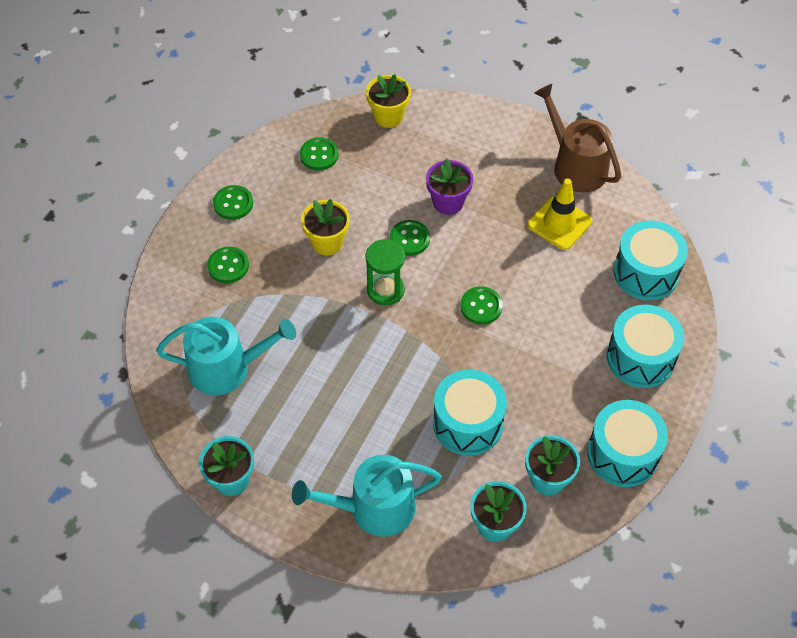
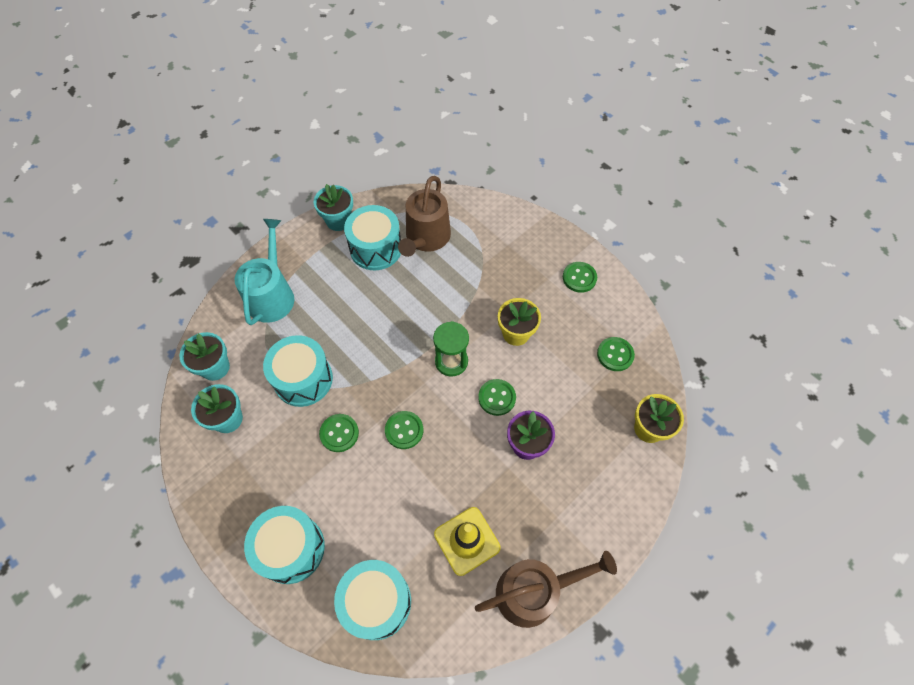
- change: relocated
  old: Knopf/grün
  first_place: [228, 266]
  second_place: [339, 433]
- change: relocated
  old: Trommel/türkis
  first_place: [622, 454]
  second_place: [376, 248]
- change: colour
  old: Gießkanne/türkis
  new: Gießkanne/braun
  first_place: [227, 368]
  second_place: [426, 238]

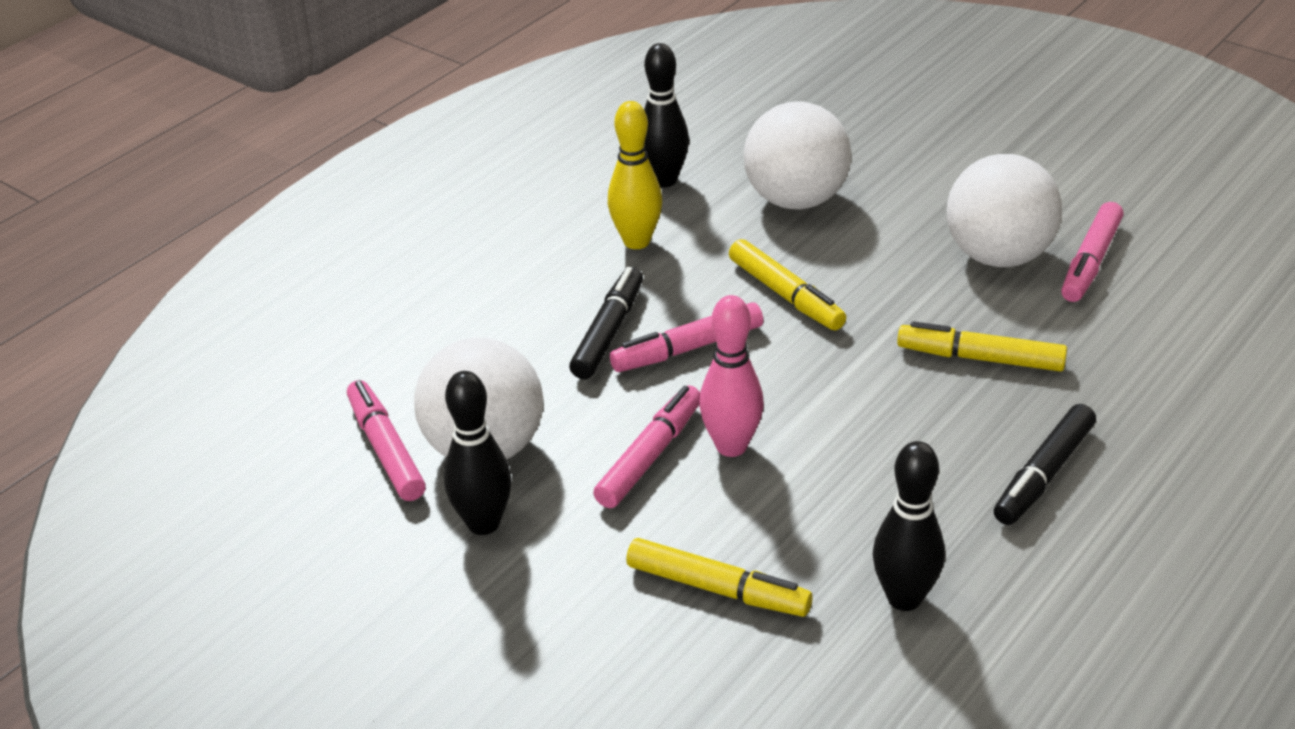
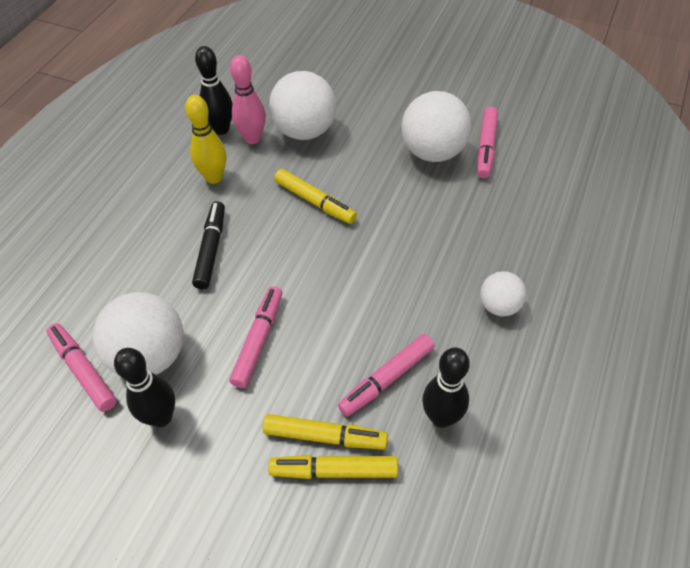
- change: relocated
  old: Bowlingkegel/rosa
  first_place: [731, 446]
  second_place: [252, 138]
- change: relocated
  old: Filzstift/gelb
  first_place: [980, 358]
  second_place: [334, 470]
- change: relocated
  old: Filzstift/rosa
  first_place: [687, 348]
  second_place: [386, 379]
- change: exchanged
  old: Filzstift/schwarz
  new: Ball/weiß
  first_place: [1043, 474]
  second_place: [499, 306]

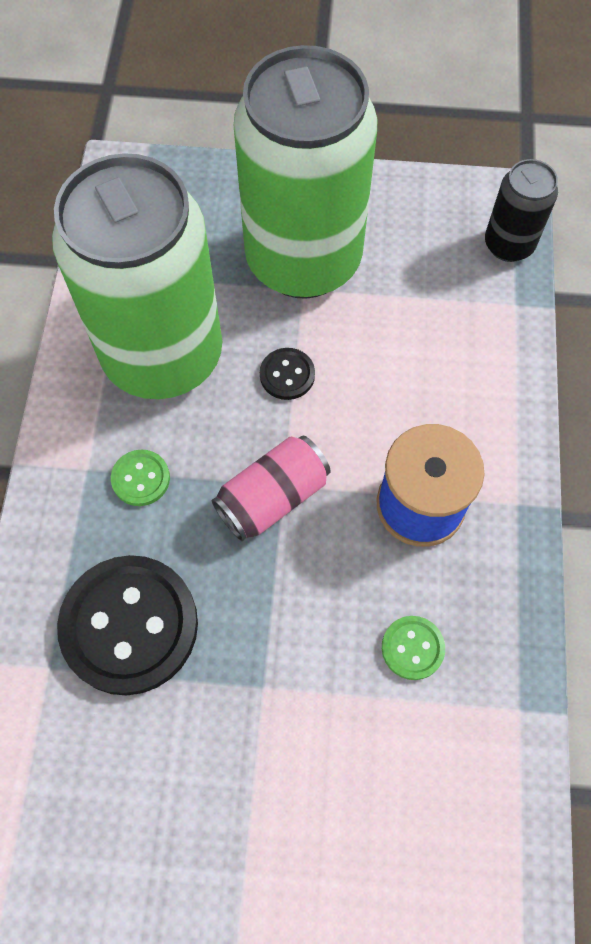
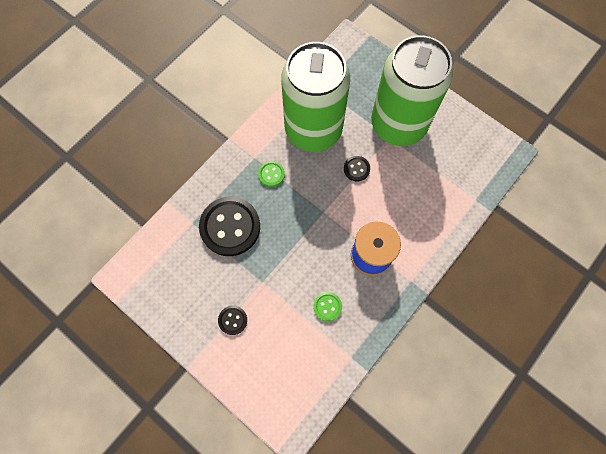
- change: appeared
  new: Knopf/schwarz
  second_place: [232, 320]
- change: missing
  old: Dose/rosa
  first_place: [272, 497]
- change: missing
  old: Dose/schwarz
  first_place: [508, 245]

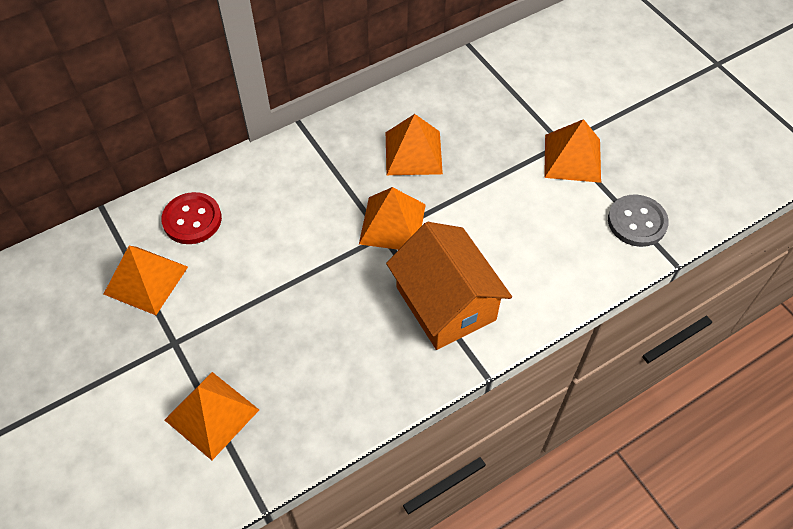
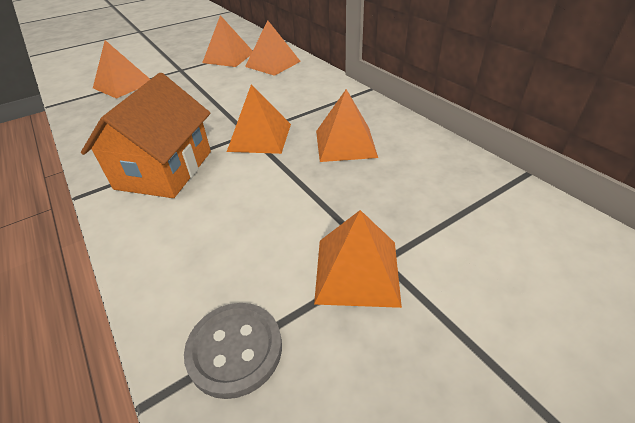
- change: spun
  old: Haus/orange
  first_place: [446, 303]
  second_place: [164, 170]
  degrees: -45
- change: exchanged
  old: Knopf/rot
  new: Pyramide/orange
  first_place: [192, 220]
  second_place: [273, 64]

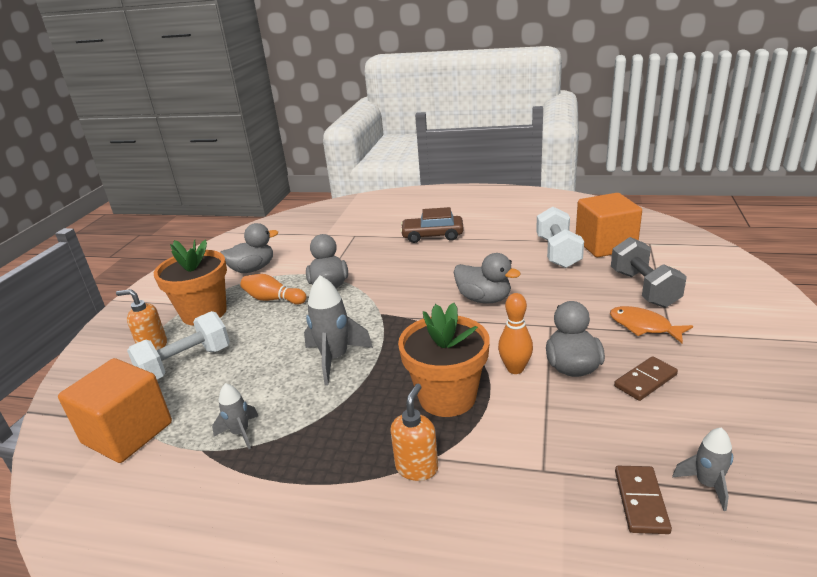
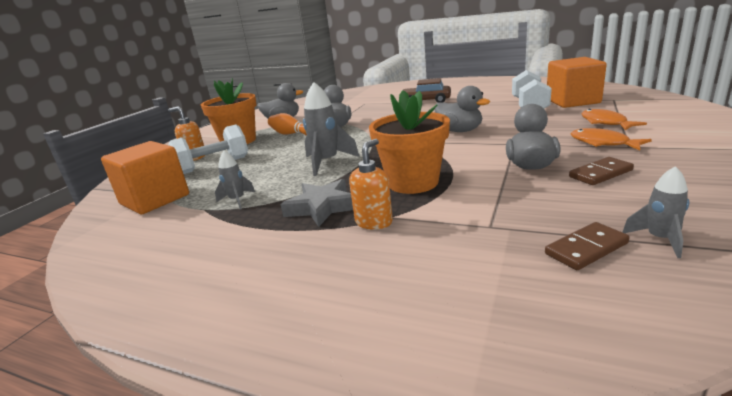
- change: appeared
  new: Stern/grau
  second_place: [322, 207]
- change: spun
  old: Dominostein/braun
  first_place: [640, 501]
  second_place: [586, 248]
  degrees: 45
- change: exchanged
  old: Hantel/grau
  new: Fisch/orange
  first_place: [644, 289]
  second_place: [605, 123]
- change: missing
  old: Bowlingkegel/orange
  first_place: [515, 369]

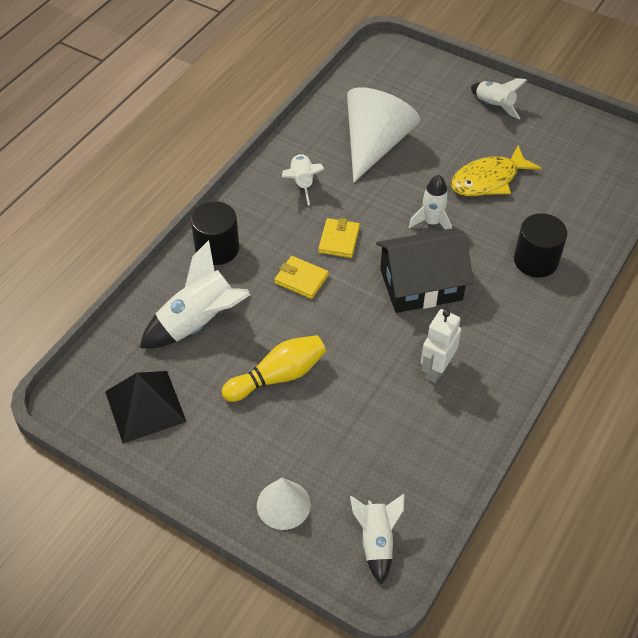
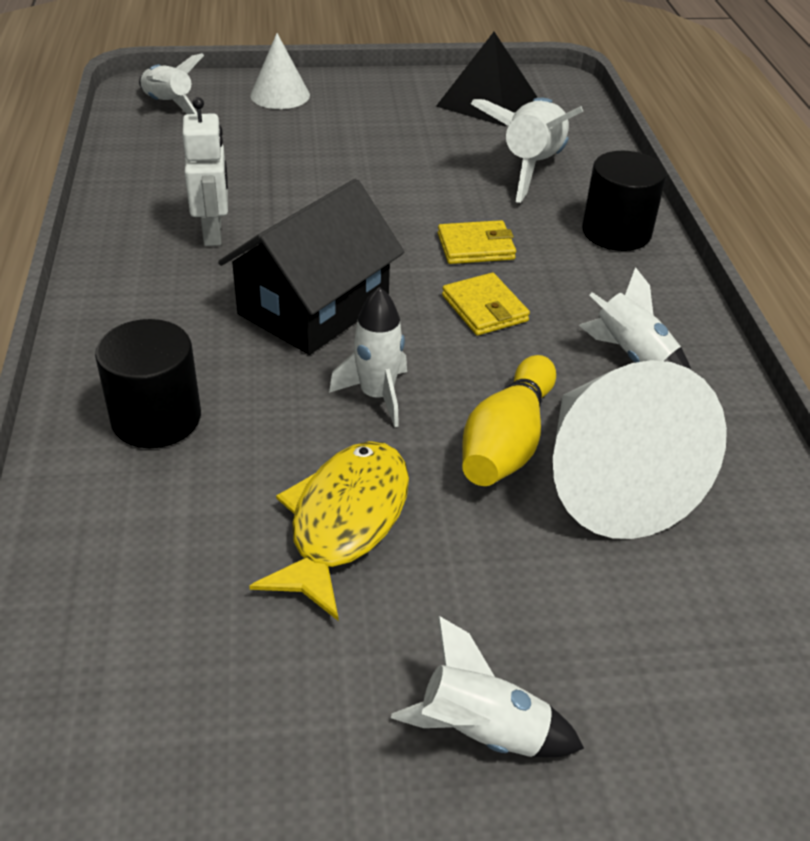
- change: relocated
  old: Bowlingkegel/gelb
  first_place: [278, 376]
  second_place: [507, 442]

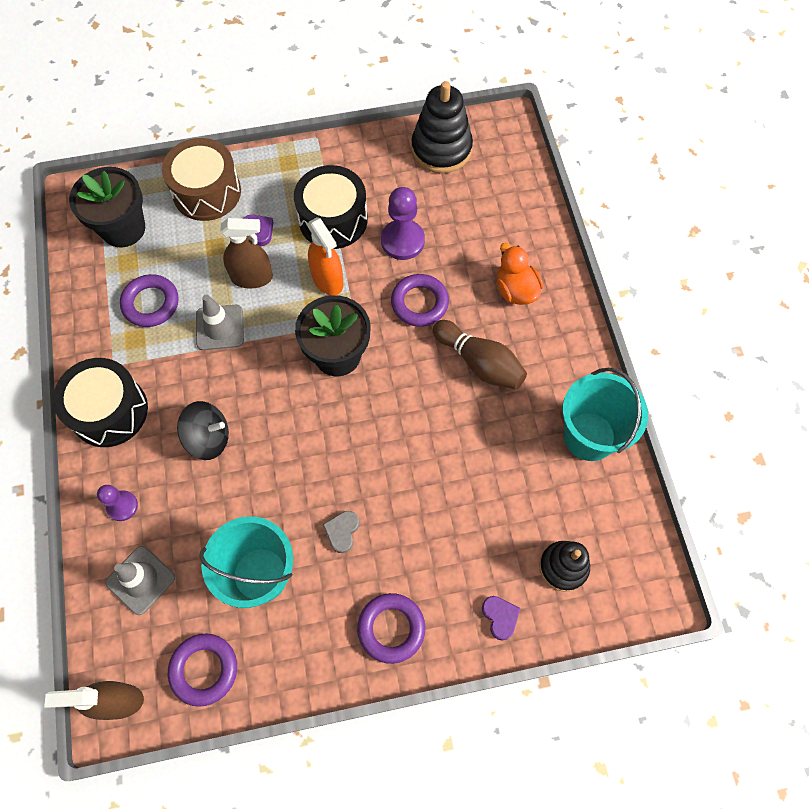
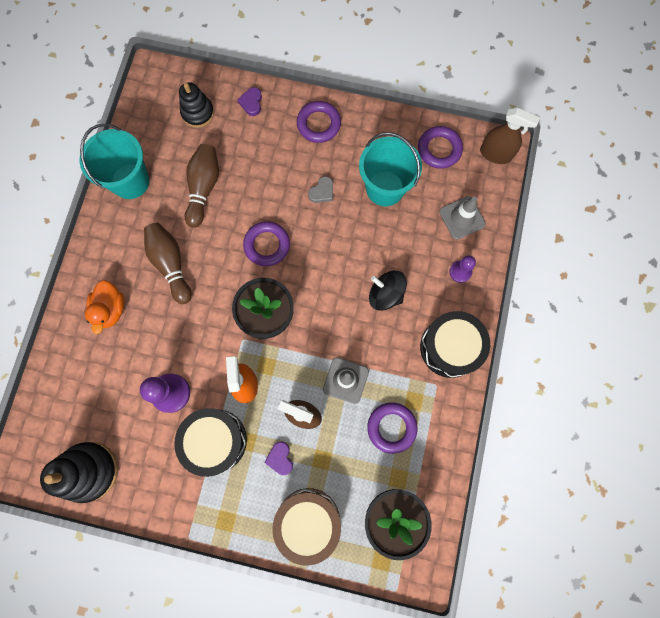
- change: appeared
  new: Bowlingkegel/braun
  second_place: [203, 188]
- change: relocated
  old: Ring/lila
  first_place: [419, 303]
  second_place: [267, 245]

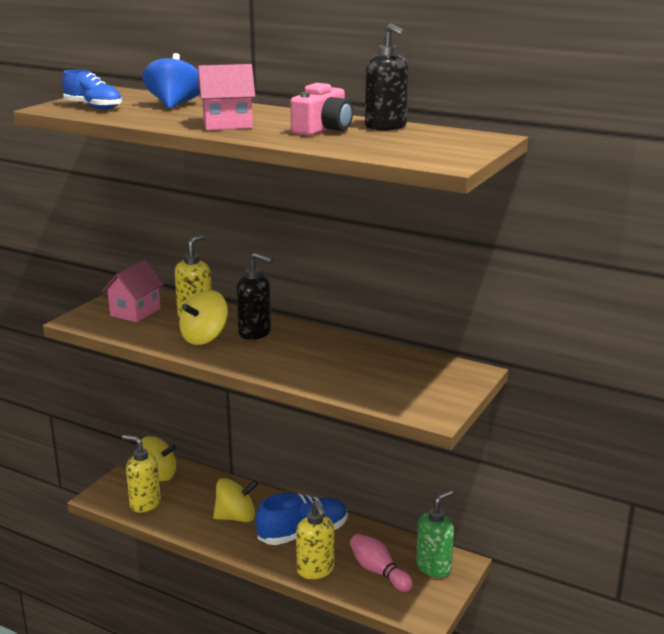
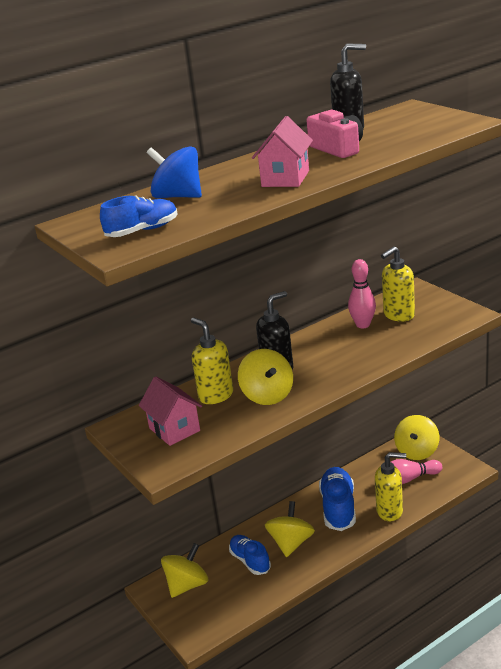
- change: appeared
  new: Schuh/blau
  second_place: [250, 561]
- change: appeared
  new: Bowlingkegel/rosa
  second_place: [363, 325]
- change: relocated
  old: Seifenspender/gelb
  first_place: [145, 504]
  second_place: [398, 315]
- change: exchanged
  old: Seifenspender/grün
  new: Kreisel/gelb
  first_place: [434, 567]
  second_place: [417, 451]

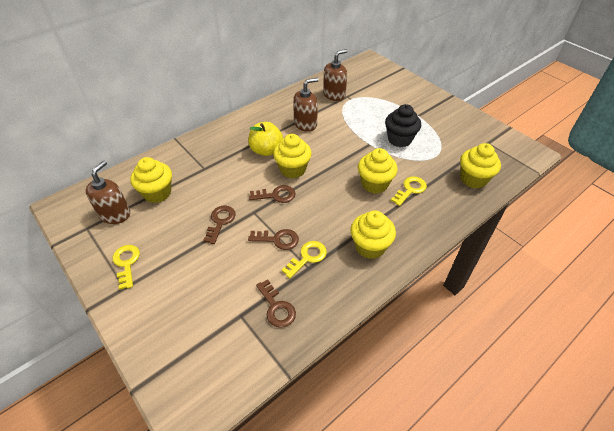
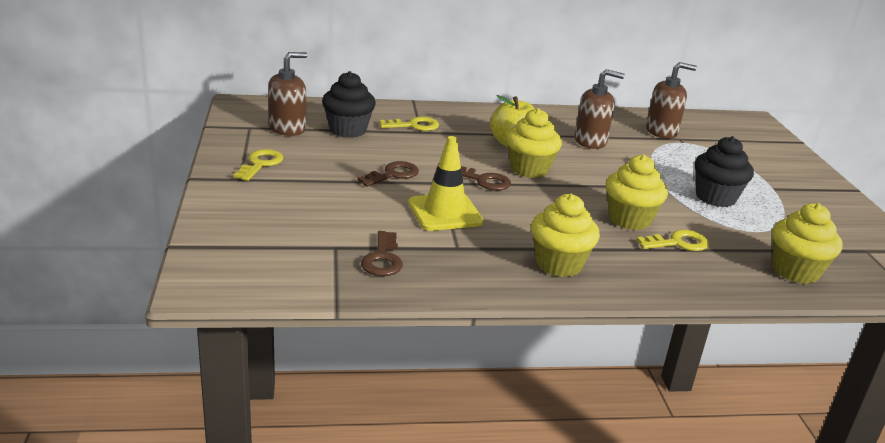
- change: colour
  old: Muffin/gelb
  new: Muffin/schwarz
  first_place: [157, 193]
  second_place: [348, 130]
- change: relocated
  old: Schlüssel/gelb
  first_place: [307, 257]
  second_place: [414, 126]
- change: exchanged
  old: Schlüssel/braun
  new: Leitkegel/gelb
  first_place: [277, 239]
  second_place: [445, 212]

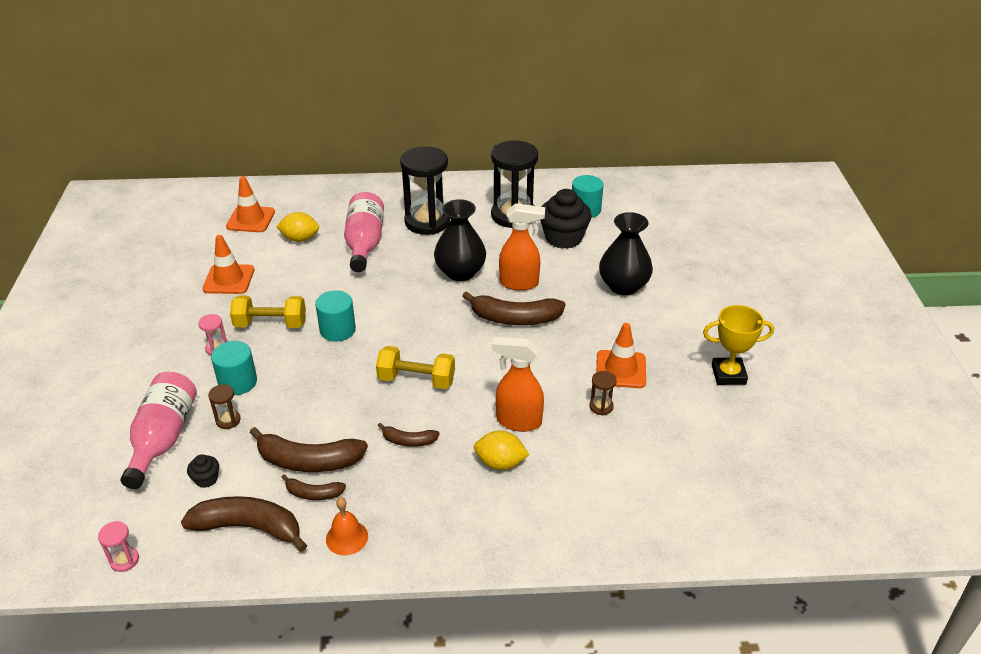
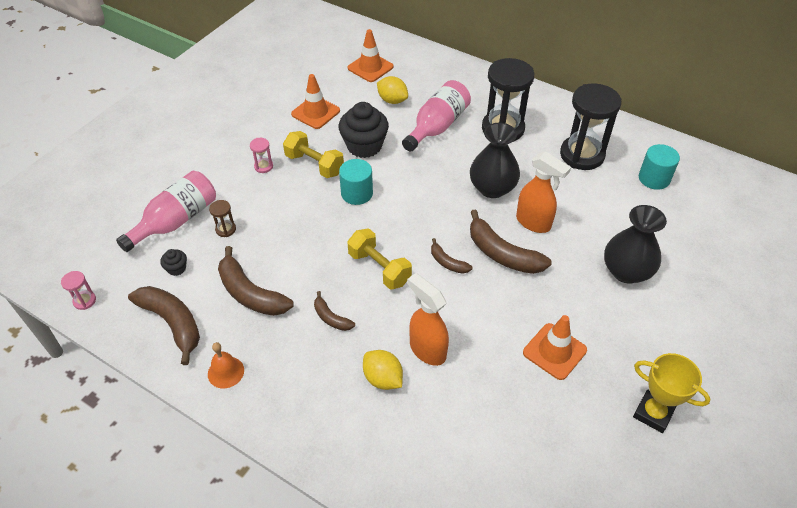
- change: relocated
  old: Muffin/schwarz
  first_place: [563, 238]
  second_place: [364, 146]
- change: relocated
  old: Banane/braun
  first_place: [313, 493]
  second_place: [447, 262]
- change: missing
  old: Vollzylinder/türkis
  first_place: [238, 382]
- change: missing
  old: Sanduhr/braun
  first_place: [601, 406]

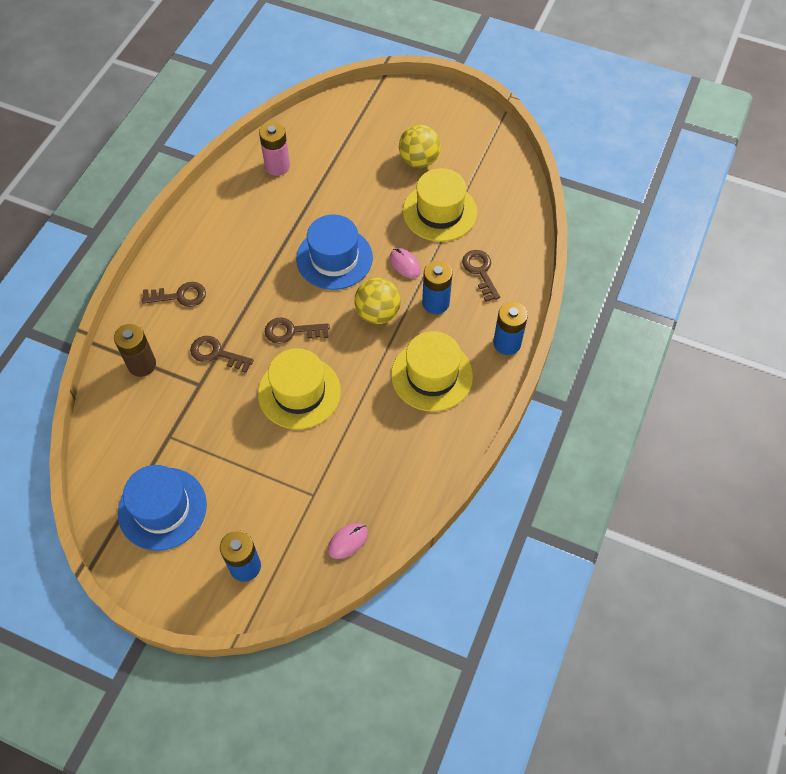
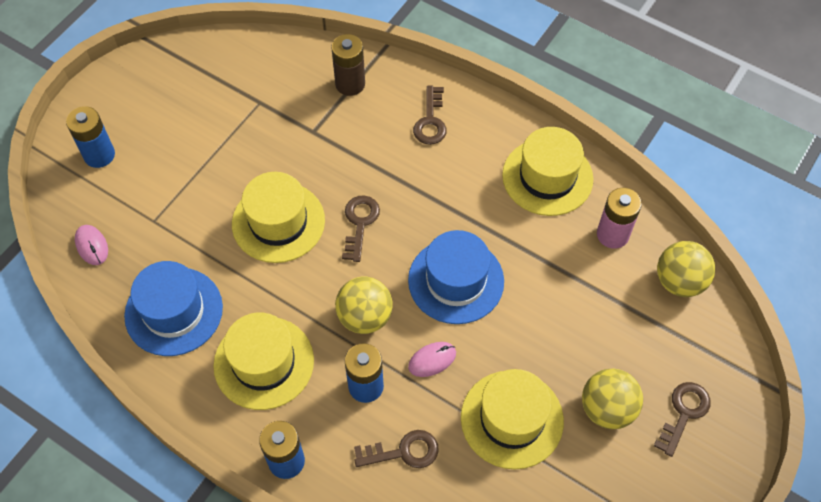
- change: relocated
  old: Hut/blau
  first_place: [162, 508]
  second_place: [174, 311]
- change: appeared
  new: Hut/gelb
  second_place: [547, 177]
- change: relocated
  old: Schlüssel/braun
  first_place: [216, 354]
  second_place: [684, 413]
- change: appeared
  new: Ball/gelb
  second_place: [679, 281]

